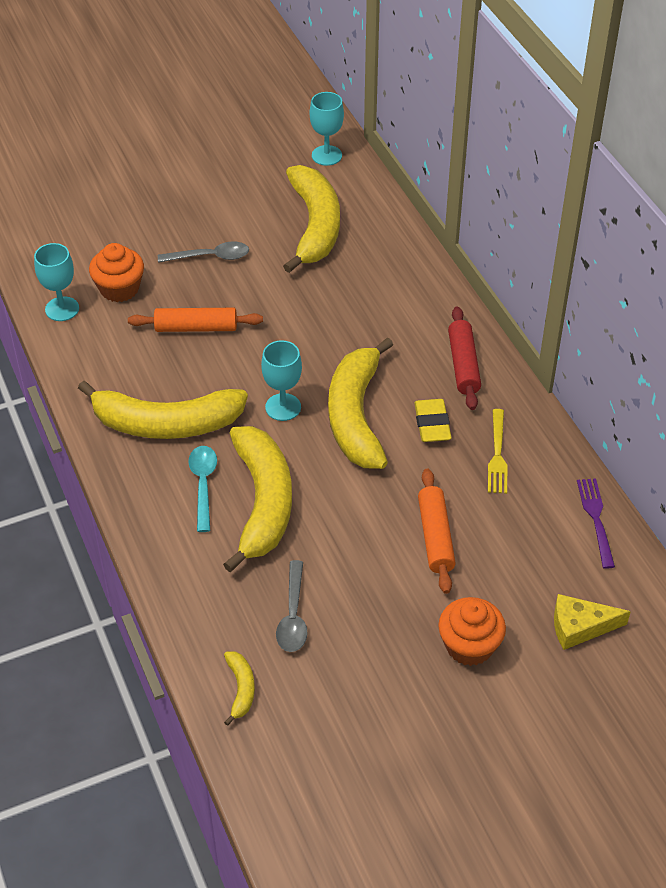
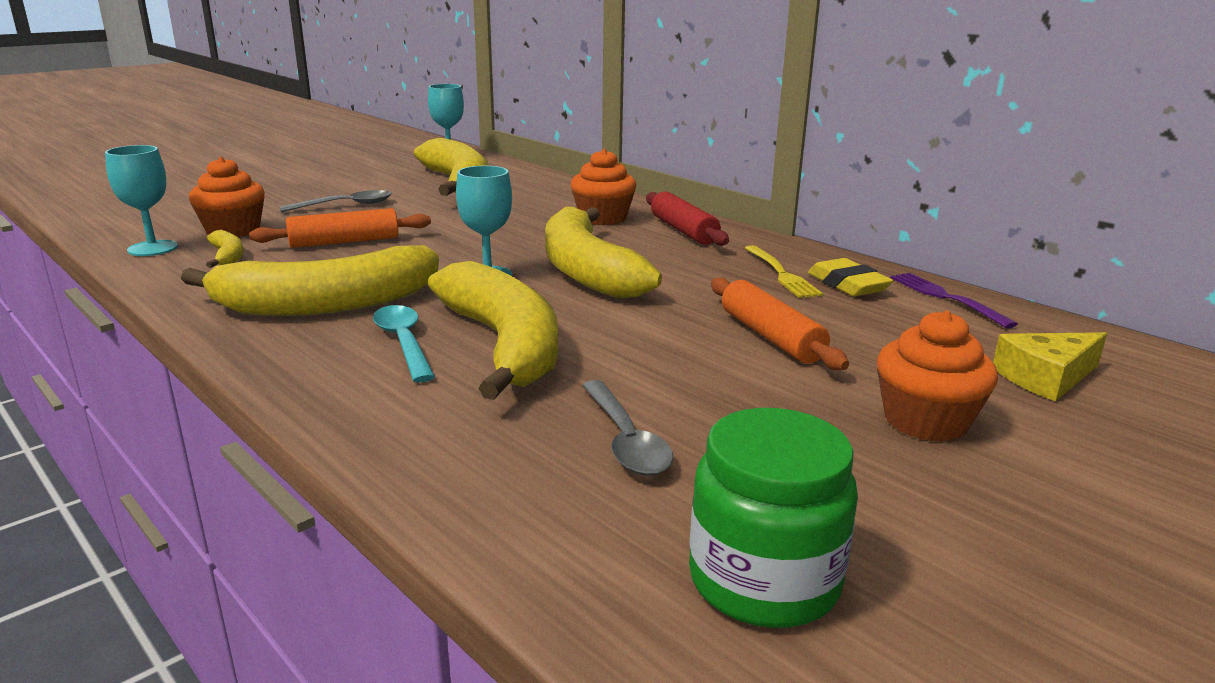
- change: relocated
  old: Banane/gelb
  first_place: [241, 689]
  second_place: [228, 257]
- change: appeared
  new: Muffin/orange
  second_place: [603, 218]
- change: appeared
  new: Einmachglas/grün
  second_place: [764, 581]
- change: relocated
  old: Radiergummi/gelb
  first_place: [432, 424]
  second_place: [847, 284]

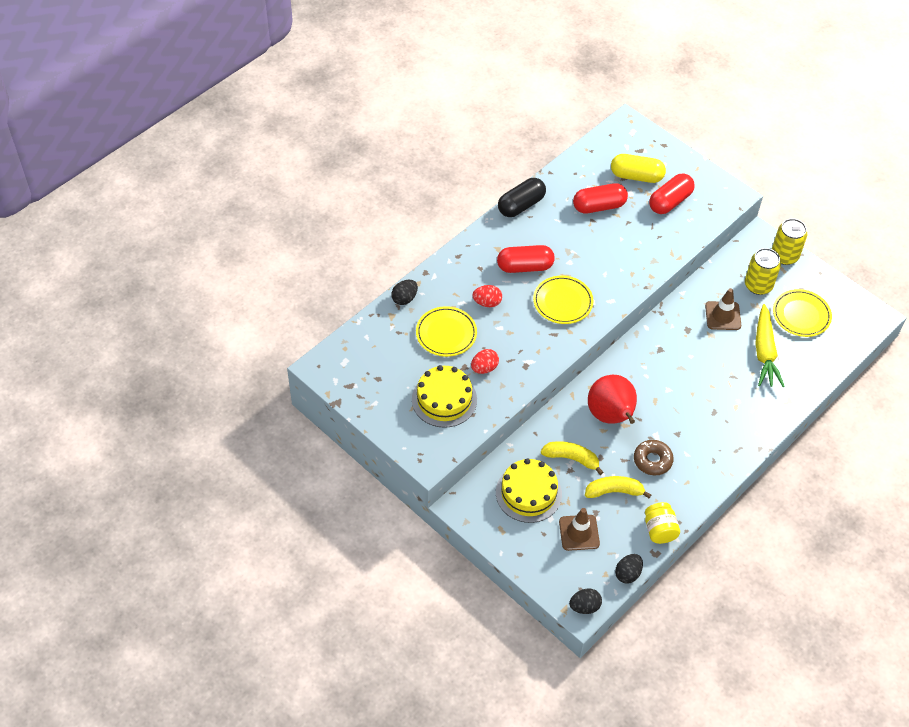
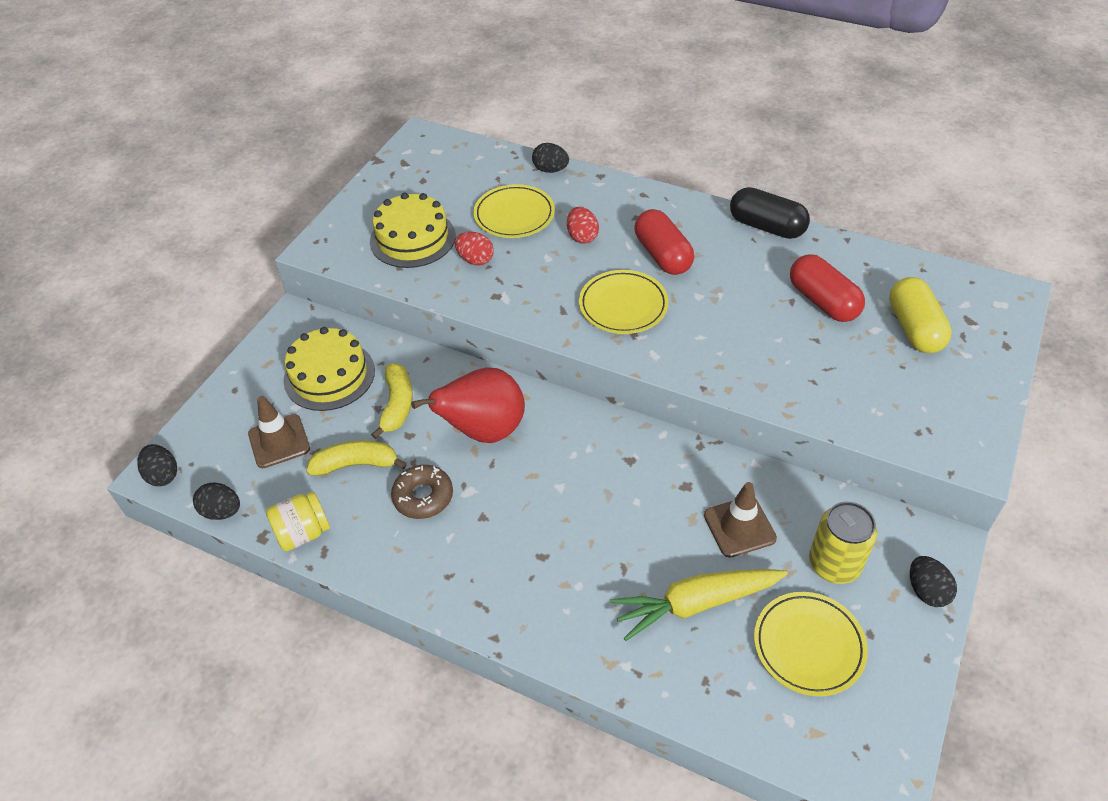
- change: spun
  old: Banane/gelb
  first_place: [614, 491]
  second_place: [356, 464]
  degrees: -75
- change: exchanged
  old: Dose/gelb
  new: Ei/schwarz
  first_place: [784, 256]
  second_place: [926, 591]
- change: missing
  old: Kapsel/rot
  first_place: [670, 201]

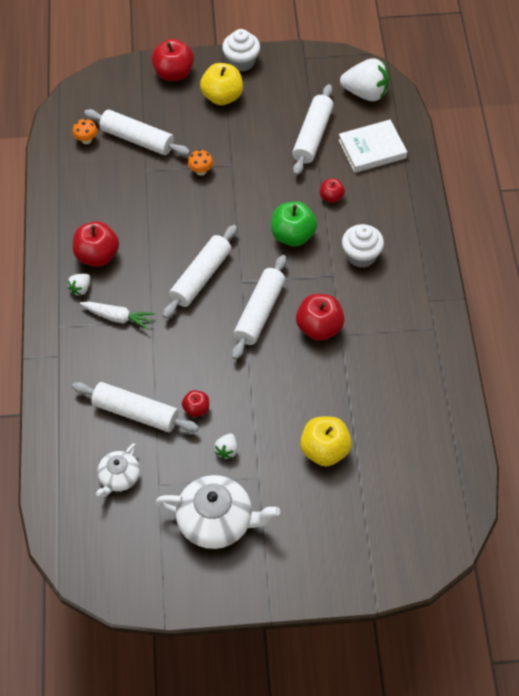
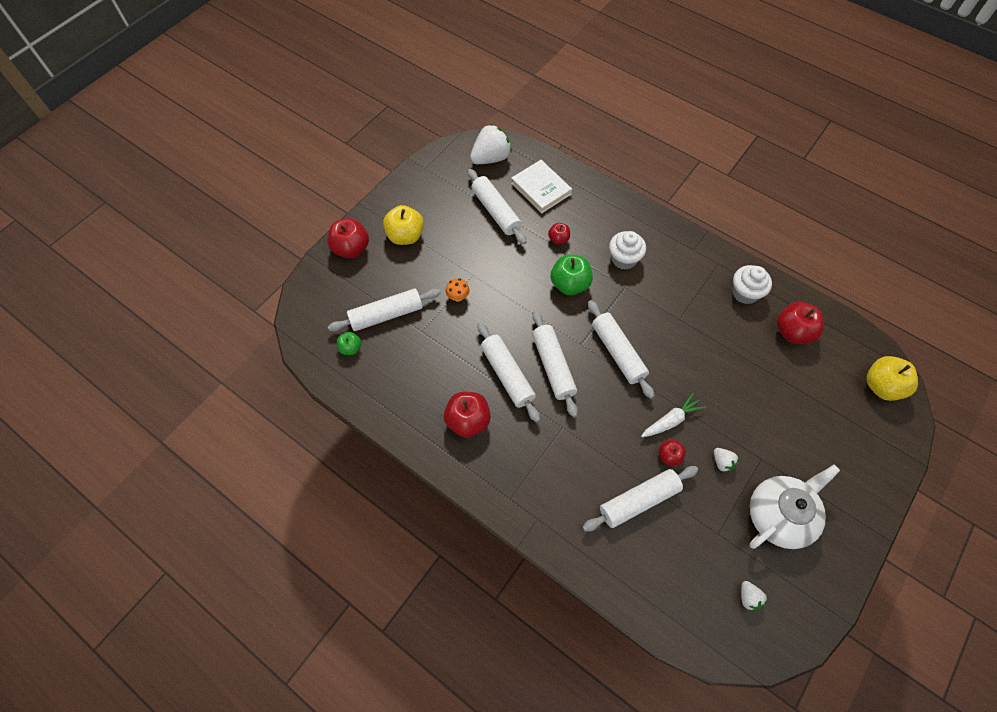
- change: exchanged
  old: Pilz/orange
  new: Apfel/grün
  first_place: [86, 140]
  second_place: [350, 348]
- change: appeared
  new: Nudelholz/weiß
  second_place: [507, 375]
- change: spun
  old: Buch/weiß
  first_place: [372, 149]
  second_place: [541, 189]
  degrees: -60
- change: relocated
  old: Karotte/weiß
  first_place: [118, 317]
  second_place: [671, 420]
- change: relocated
  old: Muffin/weiß
  first_place: [241, 62]
  second_place: [745, 293]
- change: relocated
  old: Erdbeere/weiß
  first_place: [80, 289]
  second_place: [748, 597]
- change: relocated
  old: Apfel/rot
  first_place: [319, 328]
  second_place: [792, 332]
- change: relocated
  old: Apfel/gelb
  first_place: [325, 450]
  second_place: [881, 386]
- change: missing
  old: Teekanne/weiß
  first_place: [119, 477]

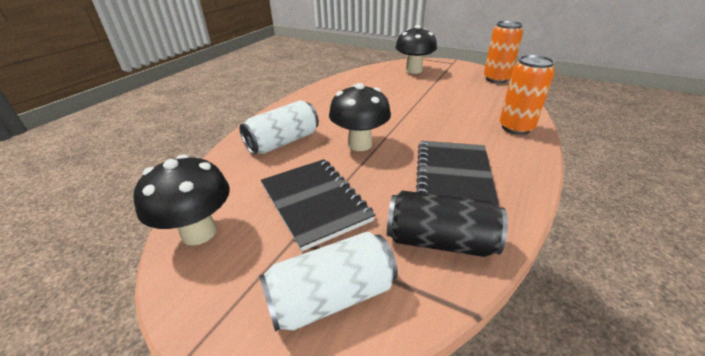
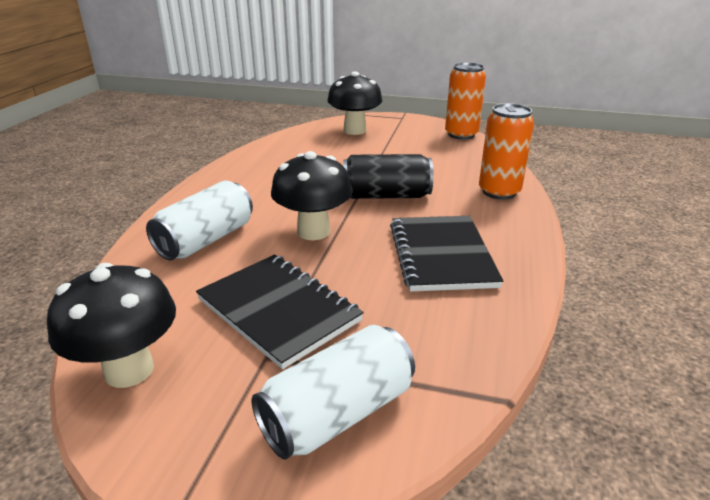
- change: relocated
  old: Dose/schwarz
  first_place: [440, 241]
  second_place: [386, 196]

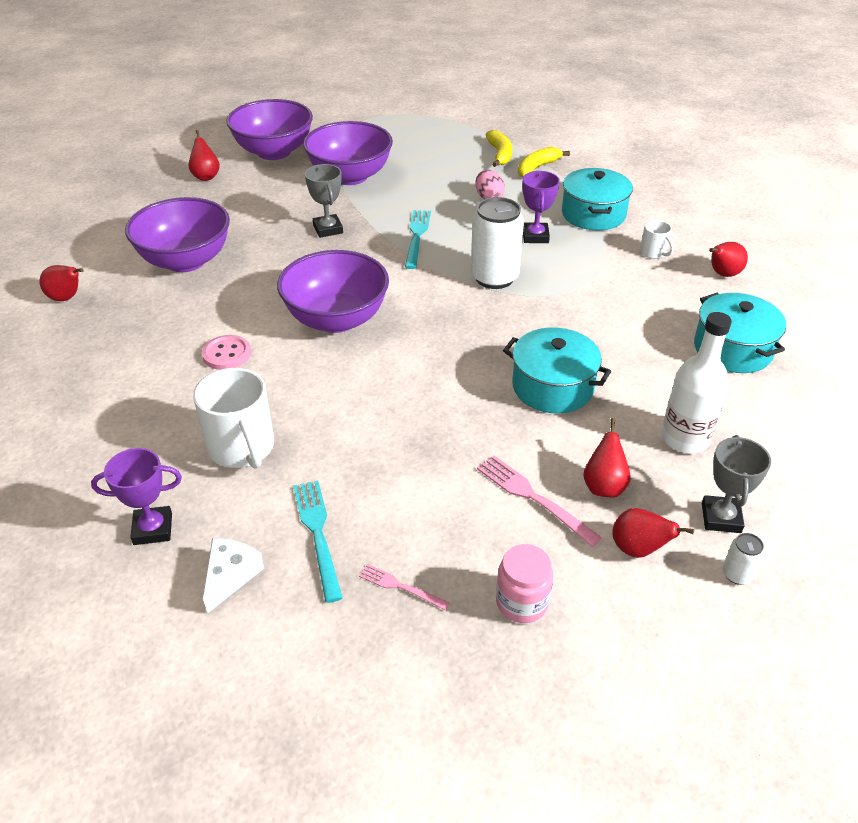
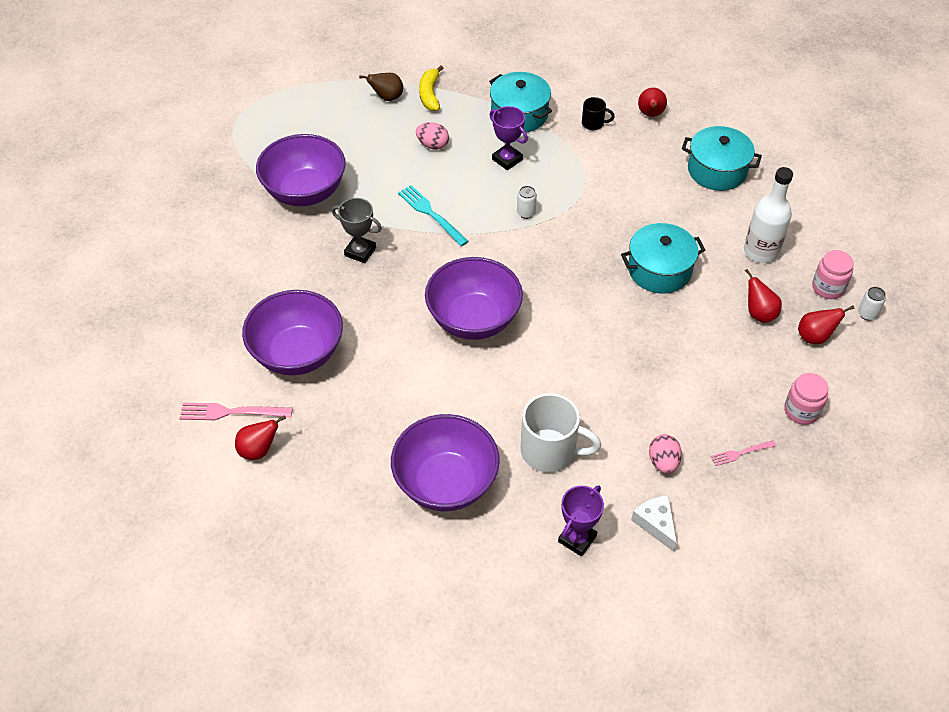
- change: relocated
  old: Gabel/rosa
  first_place: [532, 497]
  second_place: [230, 412]
- change: exchanged
  old: Banane/gelb
  new: Birne/braun
  first_place: [500, 154]
  second_place: [387, 97]
- change: relocated
  old: Schüssel/lila
  first_place: [274, 152]
  second_place: [446, 483]
- change: size
  old: Dose/weiß
  first_place: [494, 277]
  second_place: [526, 213]
  factor: 0.44
- change: colour
  old: Tasse/weiß
  new: Tasse/schwarz
  first_place: [653, 253]
  second_place: [593, 124]
- change: exchanged
  old: Gabel/türkis
  new: Ei/rosa
  first_place: [317, 533]
  second_place: [663, 462]
- change: exchanged
  old: Pokal/grau
  new: Einmachglas/rosa
  first_place: [721, 518]
  second_place: [828, 287]
- change: missing
  old: Birne/rot
  first_place: [206, 176]
- change: missing
  old: Knopf/rosa
  first_place: [227, 354]

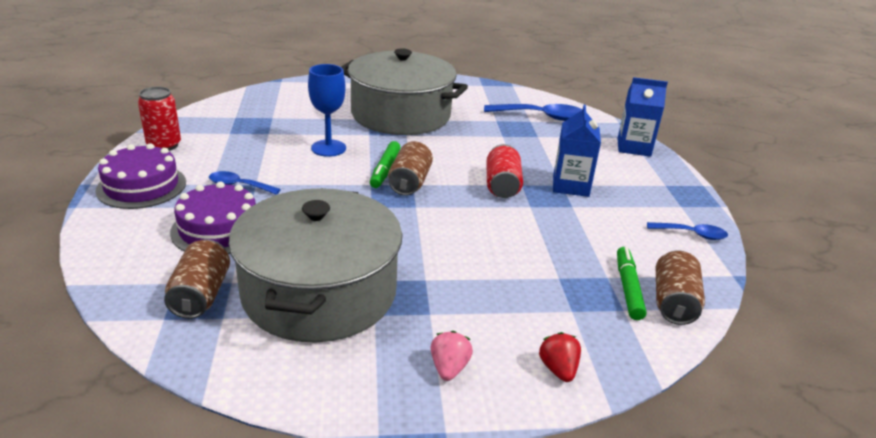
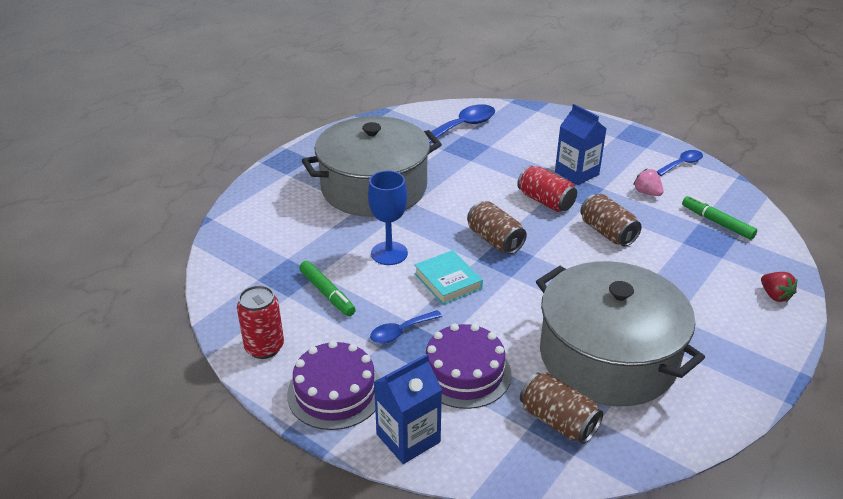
- change: relocated
  old: Filzstift/grün
  first_place: [385, 170]
  second_place: [327, 293]
- change: relocated
  old: Getränkekarton/blau
  first_place: [633, 147]
  second_place: [408, 438]
- change: appeared
  new: Buch/türkis
  second_place: [448, 281]
- change: relocated
  old: Dose/braun
  first_place: [673, 302]
  second_place: [607, 232]
- change: relocated
  old: Erdbeere/rosa
  first_place: [449, 368]
  second_place: [647, 193]
- change: spun
  old: Erdbeere/rot
  first_place: [558, 369]
  second_place: [774, 295]
  degrees: -150

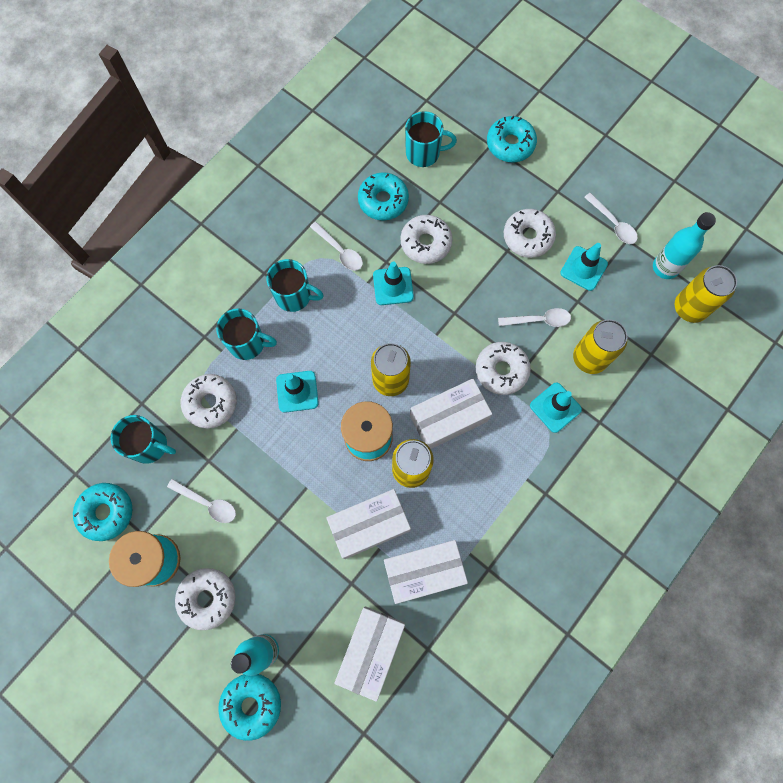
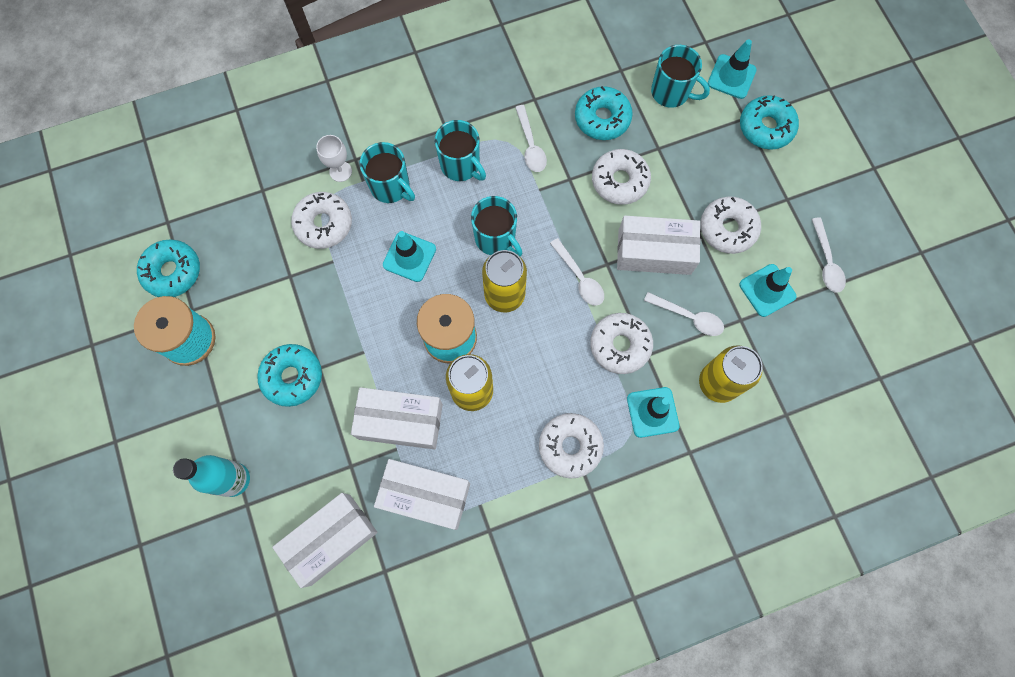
- change: relocated
  old: Donut/türkis
  first_place: [251, 704]
  second_place: [292, 377]
- change: appeared
  new: Kelch/weiß
  second_place: [340, 171]
- change: relocated
  old: Tasse/türkis
  first_place: [150, 445]
  second_place: [496, 238]
- change: relocated
  old: Donut/weiß
  first_place: [207, 598]
  second_place: [570, 446]
- change: relocated
  old: Löffel/weiß
  first_place: [207, 503]
  second_place: [579, 278]
- change: relocated
  old: Schachtel/weiß
  first_place: [448, 418]
  second_place: [654, 252]
- change: relocated
  old: Leitkegel/türkis
  first_place: [393, 286]
  second_place: [731, 77]
- change: missing
  old: Flasche/türkis
  first_place: [665, 267]
- change: missing
  old: Dose/gelb
  first_place: [689, 308]

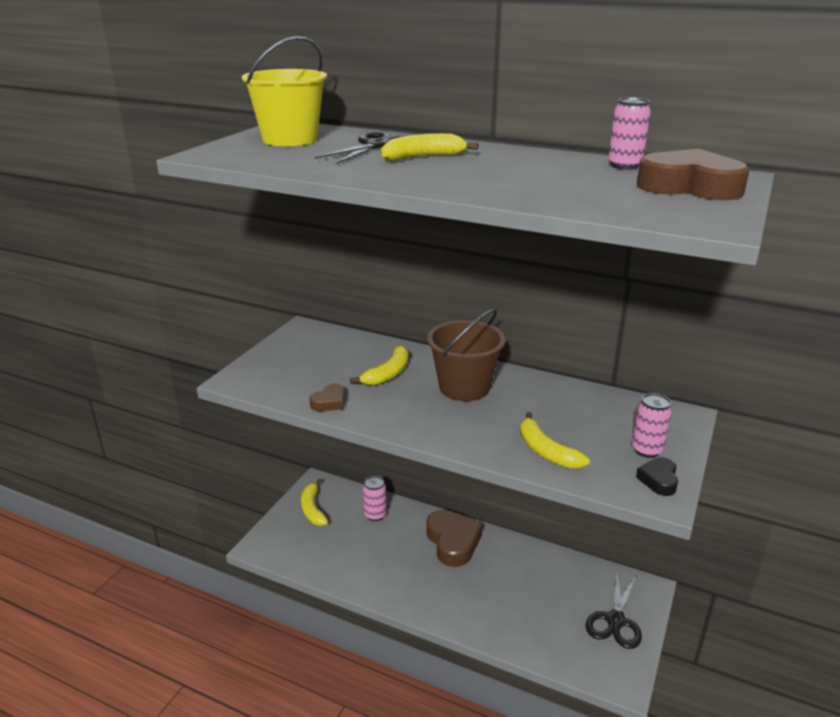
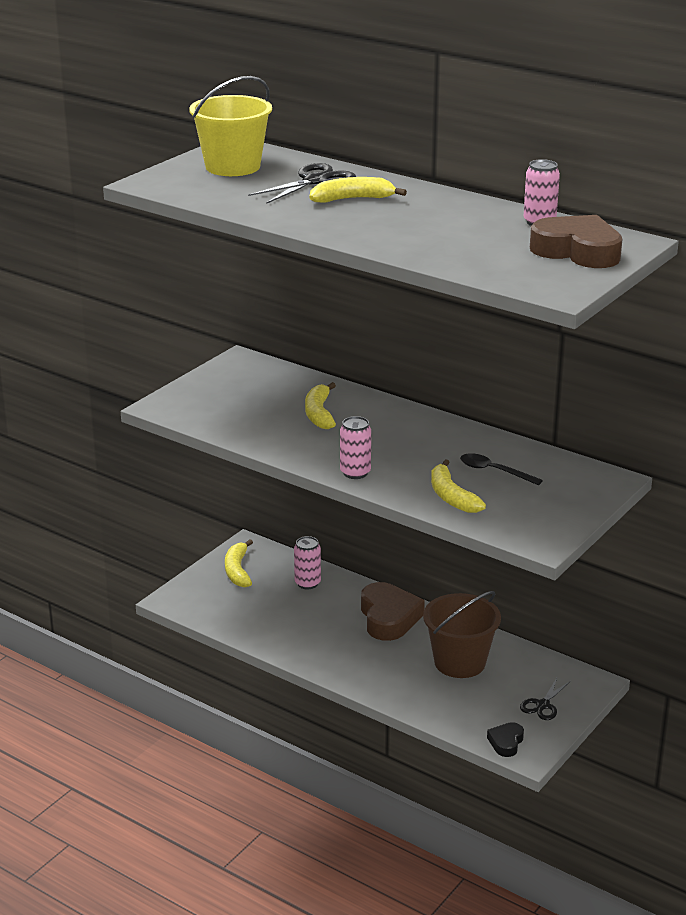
- change: spun
  old: Banane/gelb
  first_place: [388, 374]
  second_place: [319, 413]
  degrees: 135
- change: relocated
  old: Dose/rosa
  first_place: [647, 450]
  second_place: [355, 473]
- change: relocated
  old: Eimer/braun
  first_place: [464, 387]
  second_place: [459, 662]
- change: appeared
  new: Löffel/schwarz
  second_place: [494, 471]
- change: relocated
  old: Herz/schwarz
  first_place: [659, 480]
  second_place: [506, 742]
- change: size
  old: Schere/schwarz
  first_place: [615, 620]
  second_place: [543, 705]
  factor: 0.63
- change: missing
  old: Herz/braun
  first_place: [329, 402]

